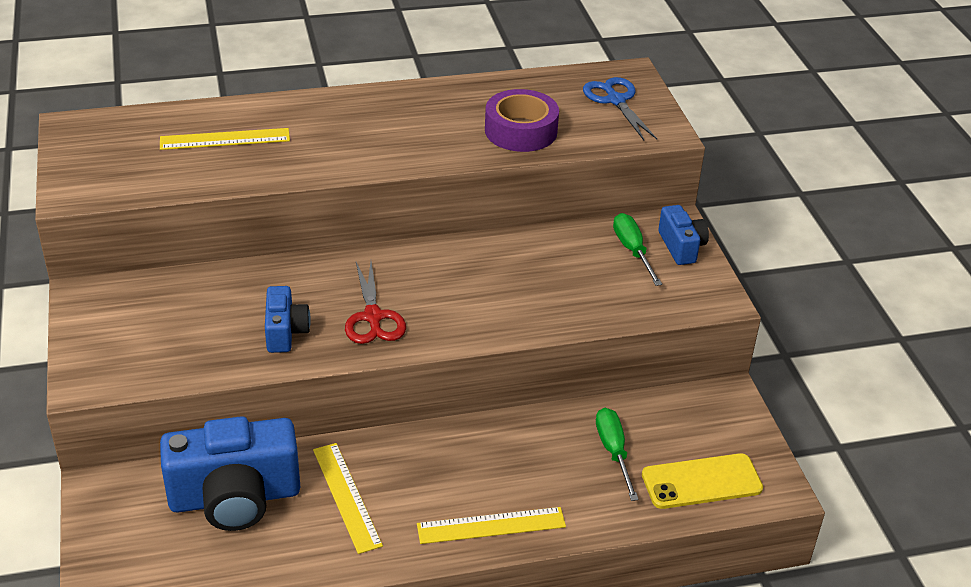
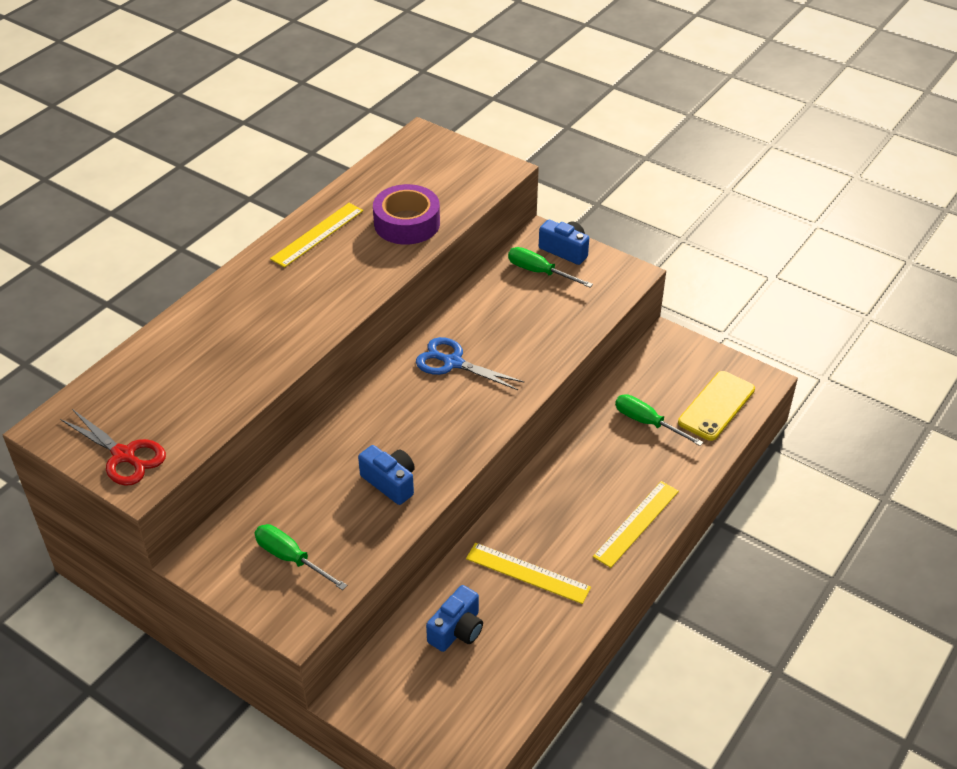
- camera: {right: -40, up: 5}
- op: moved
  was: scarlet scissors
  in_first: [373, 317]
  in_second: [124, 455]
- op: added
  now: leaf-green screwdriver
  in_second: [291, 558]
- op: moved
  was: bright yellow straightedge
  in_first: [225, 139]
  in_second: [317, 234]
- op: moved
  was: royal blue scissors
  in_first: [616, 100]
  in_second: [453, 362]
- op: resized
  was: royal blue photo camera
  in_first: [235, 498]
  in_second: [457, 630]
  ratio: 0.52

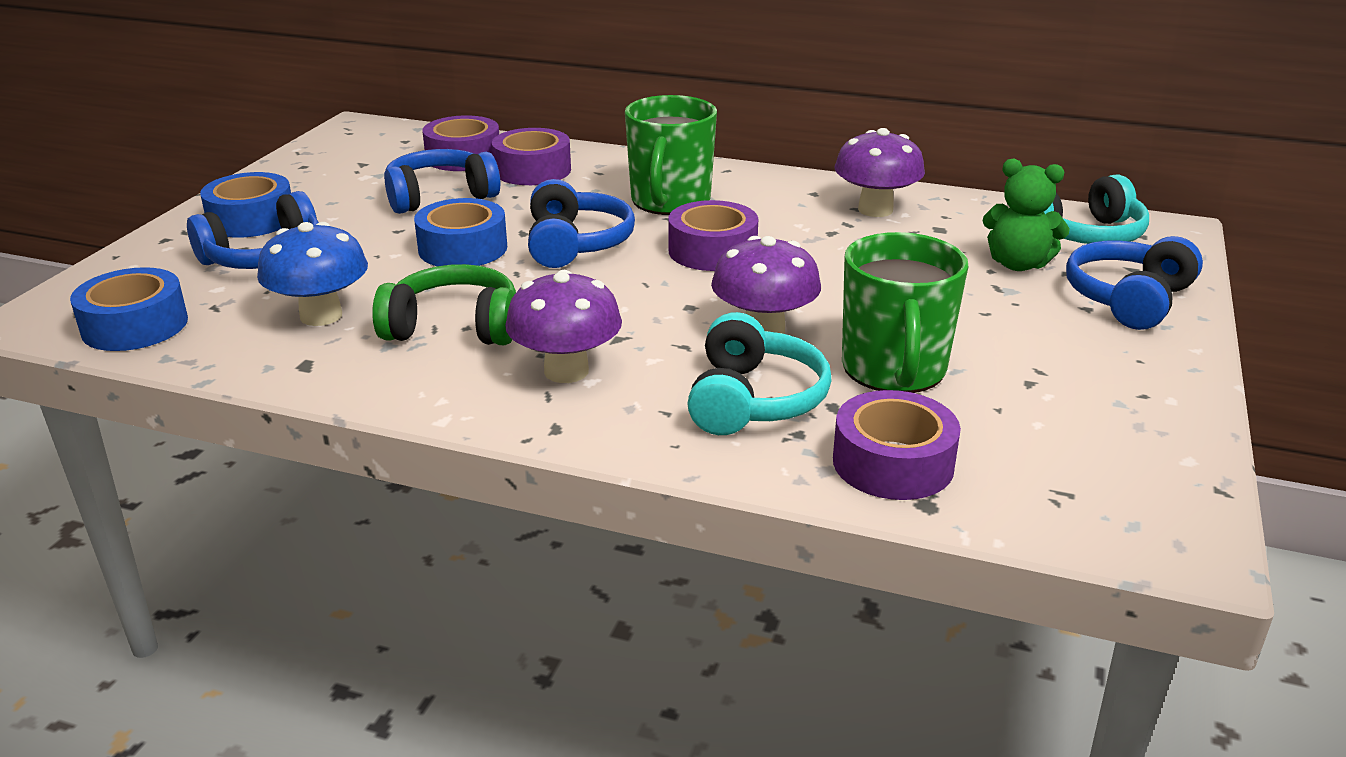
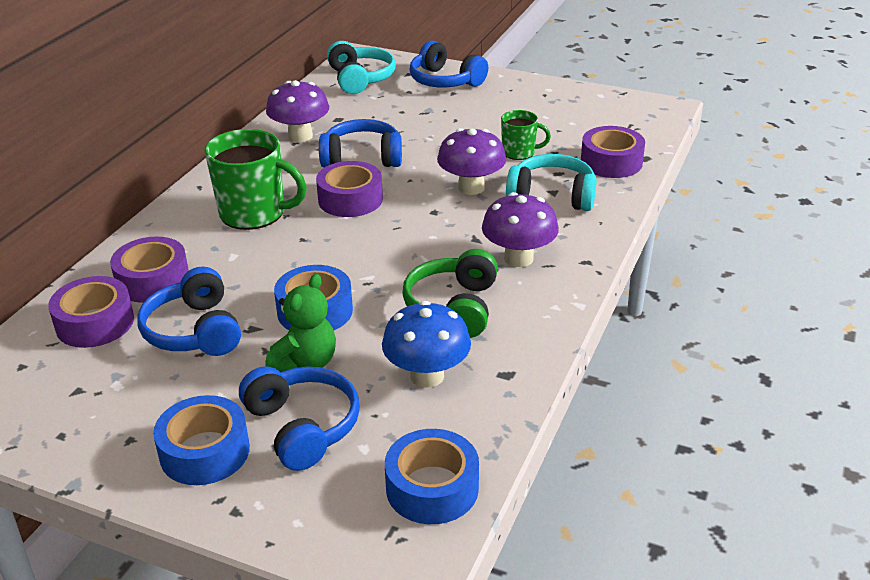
- camera: {right: -85, up: 5}
- op: moved
  was: leaf-green stuffed bear
  in_first: [1018, 264]
  in_second: [305, 363]
- op: moved
  was: royal blue over-ear headphones
  in_first: [575, 244]
  in_second: [362, 158]
- op: resized
  was: leaf-green coffee mug
  in_first: [894, 370]
  in_second: [519, 152]
  ratio: 0.55

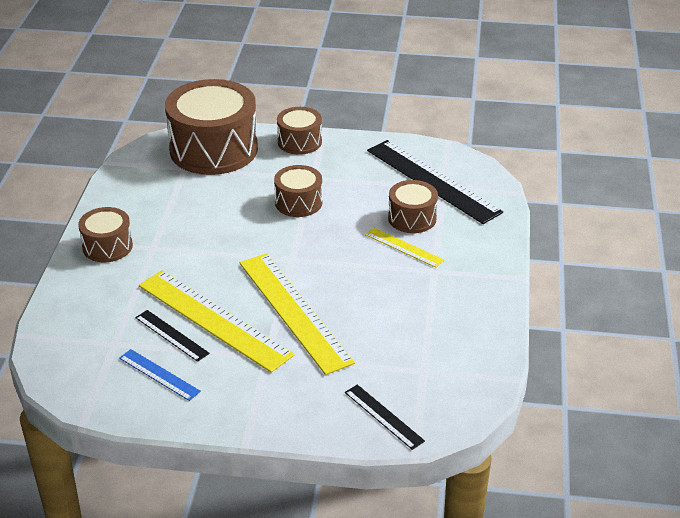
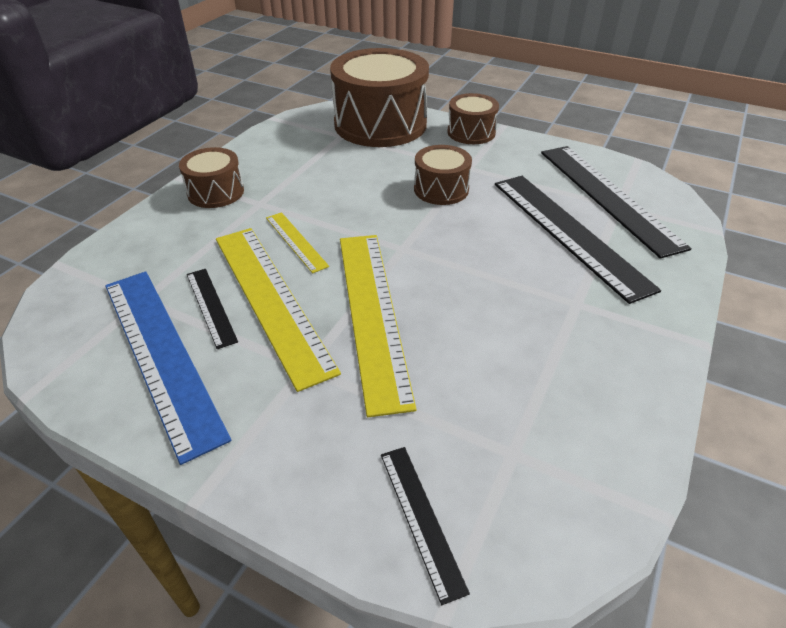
- camera: {right: 20, up: 5}
- op: resized
  was: royal blue straightedge
  in_first: [159, 374]
  in_second: [161, 354]
  ratio: 2.06
- op: moved
  was: bright yellow straightedge
  in_first: [404, 247]
  in_second: [296, 241]
- op: replaced
  was: brown drum
  now: ebony straightedge
  in_first: [412, 218]
  in_second: [568, 232]

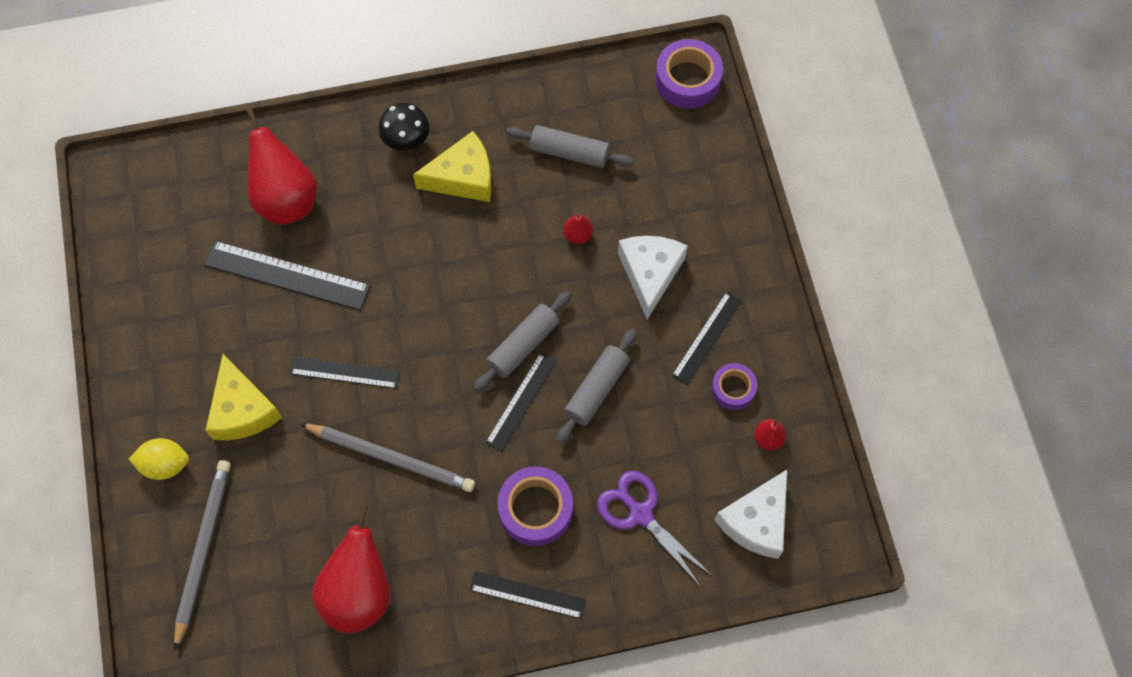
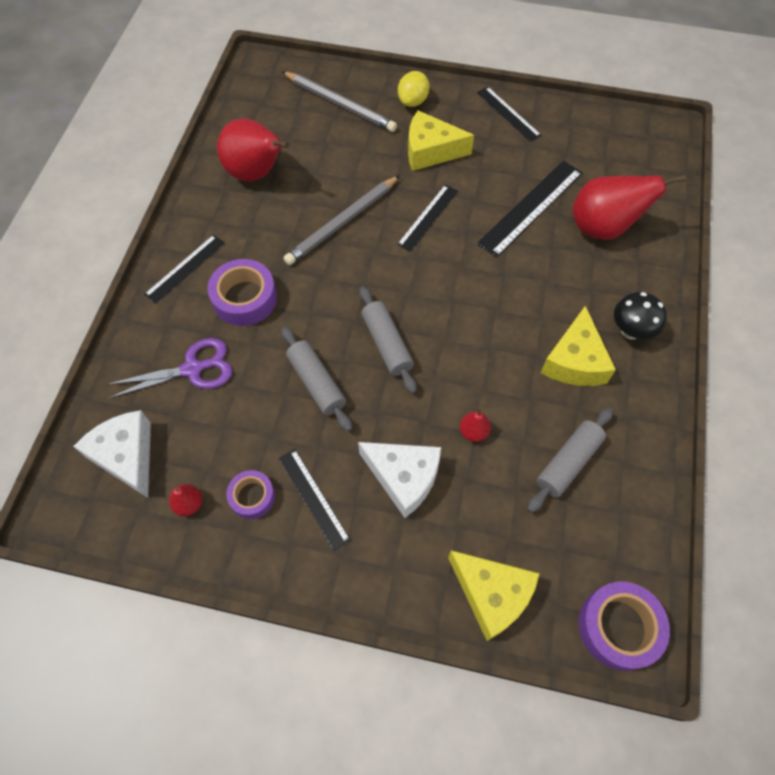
- camera: {right: 115, up: -5}
- op: added
  now: bright yellow cheese wedge
  in_second: [492, 594]
- op: moved
  was: ebony straightedge
  in_first: [521, 401]
  in_second: [508, 114]

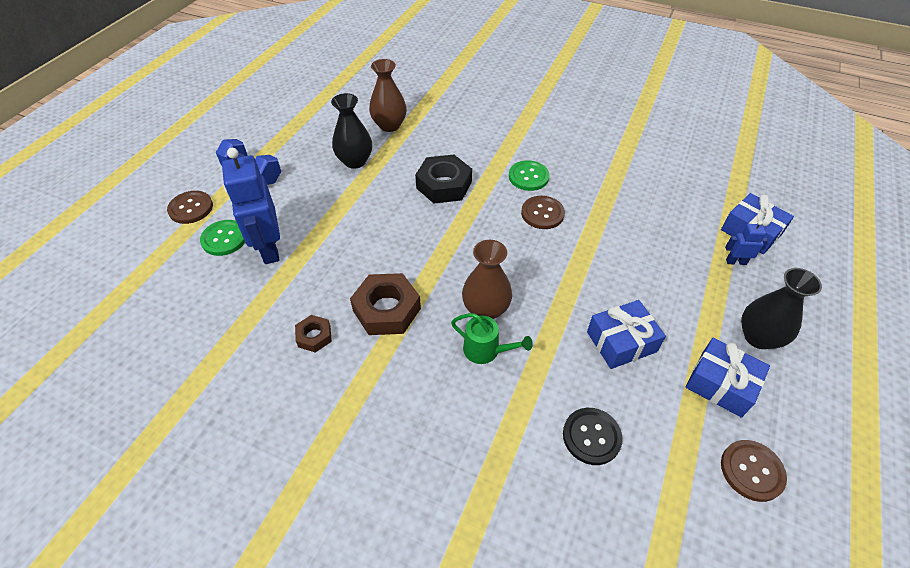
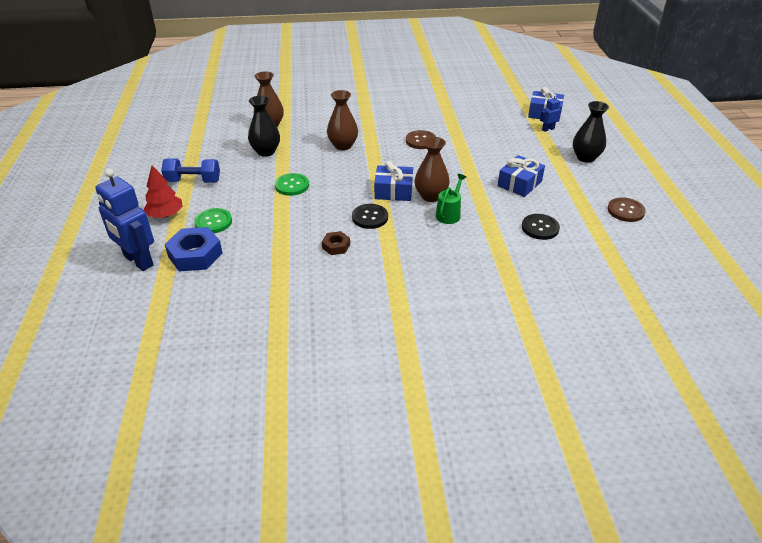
- camera: {right: -30, up: -10}
- op: moved
  was: royal blue robot figure
  in_first: [269, 248]
  in_second: [138, 261]
- op: replaced
  was: brown shirt button
  now: scarlet toy tree
  in_first: [191, 208]
  in_second: [165, 215]
- op: added
  now: royal blue hexagon nut
  in_second: [195, 255]
- op: moved
  was: leaf-green shirt button
  in_first: [528, 177]
  in_second: [292, 185]
- op: replaced
  was: ebony hexagon nut
  now: brown flower vase
  in_first: [444, 185]
  in_second: [343, 146]
- op: replaced
  was: brown hexagon nut
  now: ebony shirt button
  in_first: [387, 309]
  in_second: [370, 217]
- op: moved
  was: royal blue wrapped gift
  in_first: [721, 384]
  in_second: [393, 191]
- op: turned
  was: leaf-green watering can
  in_first: [486, 350]
  in_second: [449, 214]
  clockwise: -60

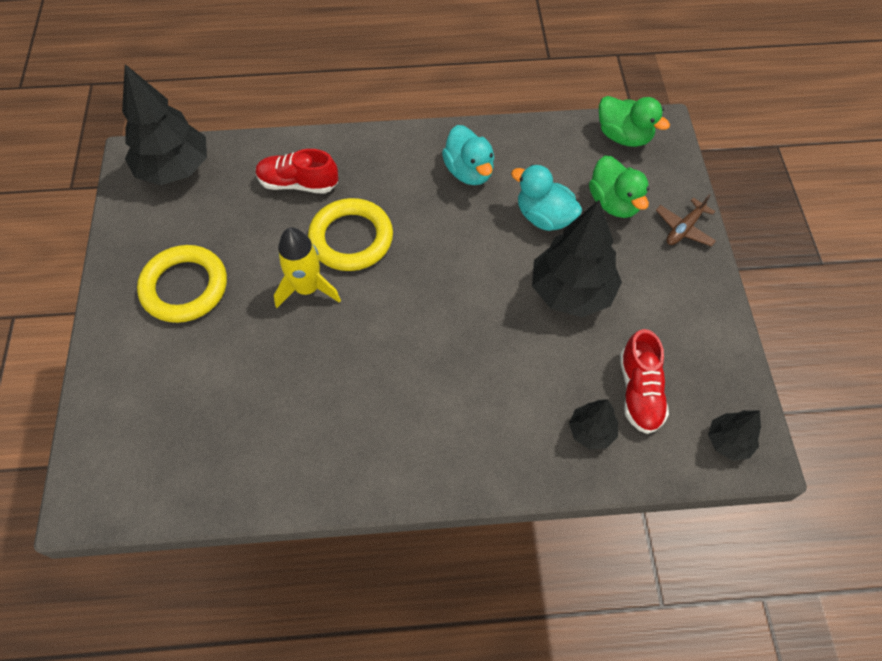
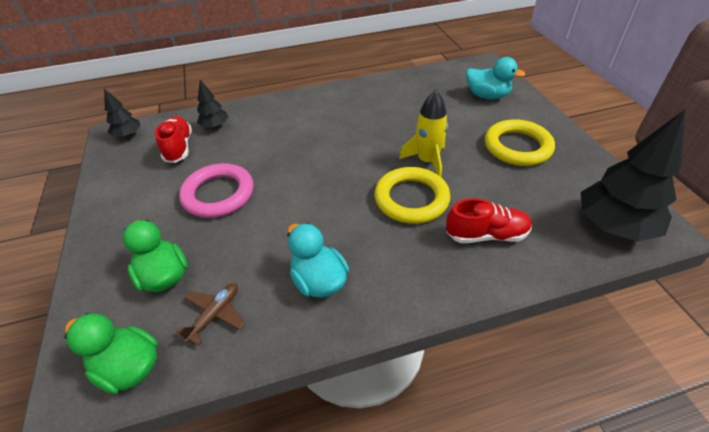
- camera: {right: 170, up: -15}
- op: moved
  was: brown toy plane
  in_first: [684, 228]
  in_second: [215, 315]
- op: replaced
  was: ebony toy tree
  now: pink hoop
  in_first: [571, 291]
  in_second: [218, 194]
- op: moved
  was: turquoise toy duck
  in_first: [544, 217]
  in_second: [487, 96]

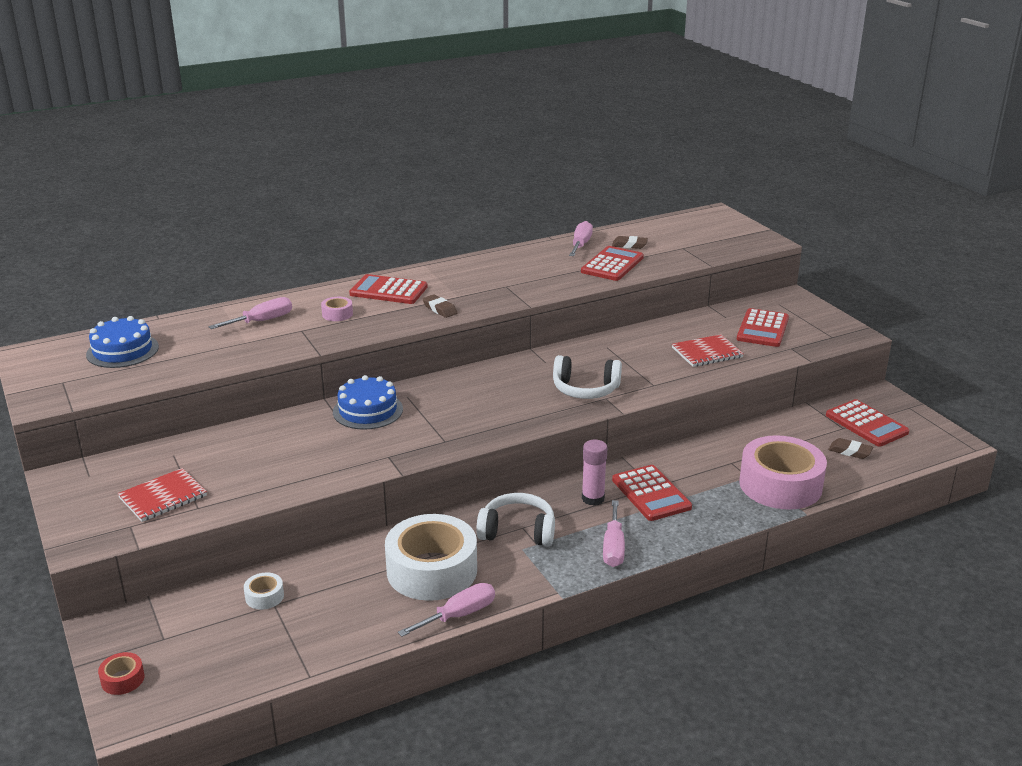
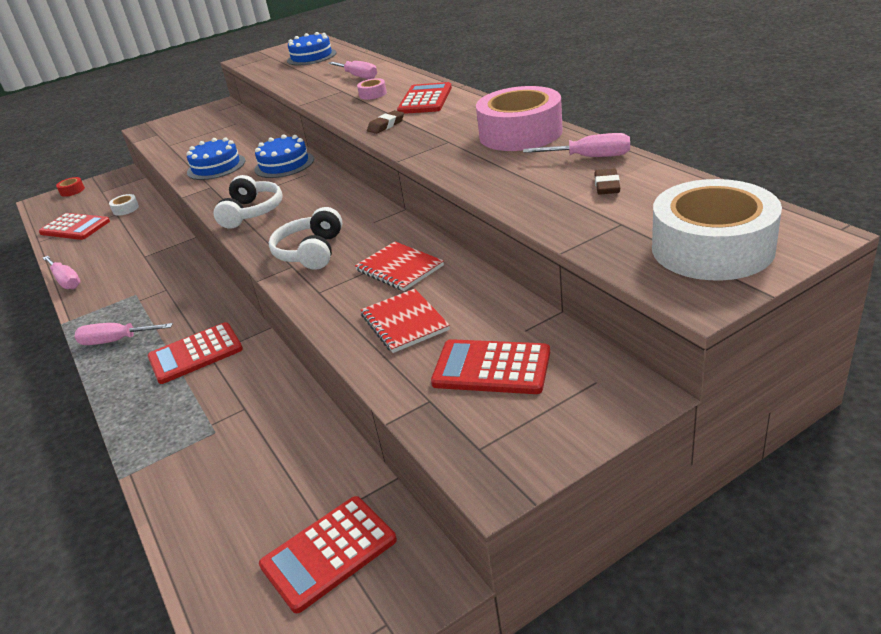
- camera: {right: 90, up: 5}
- op: moved
  was: scarlet calculator
  in_first: [612, 264]
  in_second: [75, 227]
- op: added
  now: royal blue layer cake
  in_second: [216, 167]
- op: moved
  was: snow-white over-ear headphones
  in_first: [517, 531]
  in_second: [252, 212]
- op: moved
  was: scarlet notebook
  in_first: [163, 497]
  in_second: [399, 268]
- op: moved
  was: pink roll of tape
  in_first: [780, 485]
  in_second: [520, 133]
- op: moved
  was: snow-white roll of tape
  in_first: [432, 570]
  in_second: [712, 248]
- op: removed
  was: pink stick of glue
  in_first: [593, 498]
- op: removed
  was: brown gum eraser
  in_first: [850, 451]

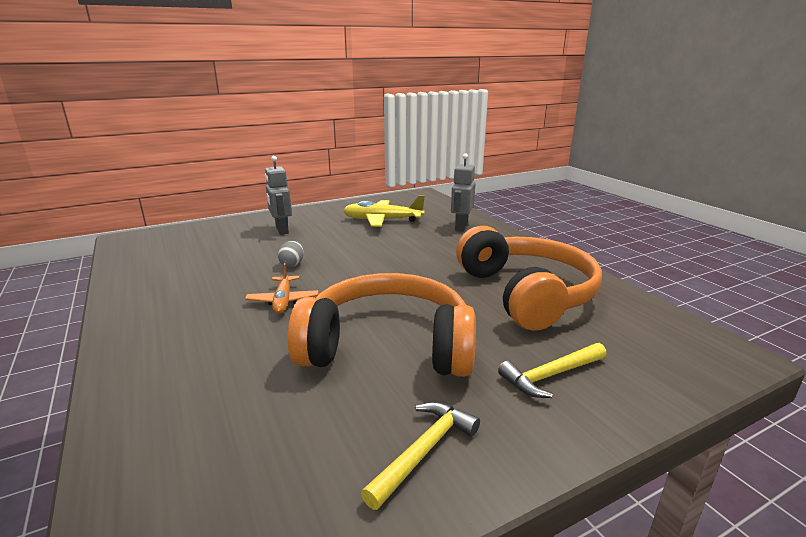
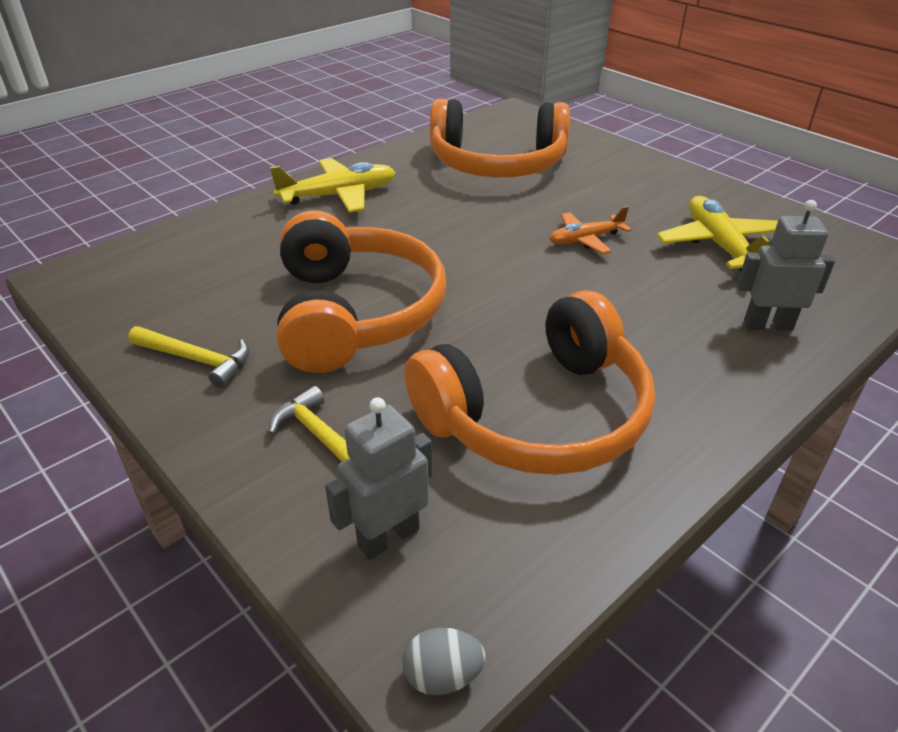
- camera: {right: 75, up: 15}
- op: added
  now: bright yellow toy plane
  in_second: [339, 195]
- op: moved
  was: ash-grey robot figure
  in_first: [281, 230]
  in_second: [388, 537]
- op: moved
  was: ash-grey egg
  in_first: [292, 264]
  in_second: [443, 675]
- op: added
  now: orange-coloured over-ear headphones
  in_second: [497, 164]
- op: moved
  was: orange-coloured toy plane
  in_first: [283, 301]
  in_second: [585, 240]

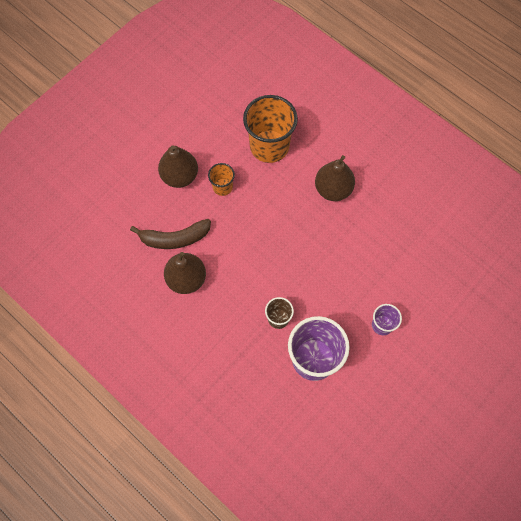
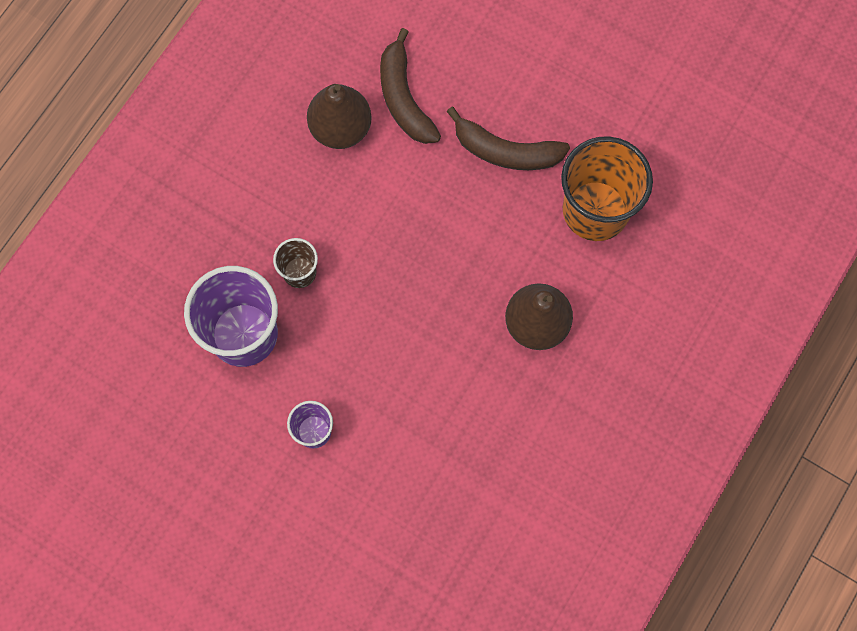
- camera: {right: 80, up: 5}
- op: replaced
  was: orange-coloured beaker
  now: brown banana fruit
  in_first: [222, 187]
  in_second: [506, 151]
- op: removed
  was: brown toy pear
  in_first: [180, 176]

